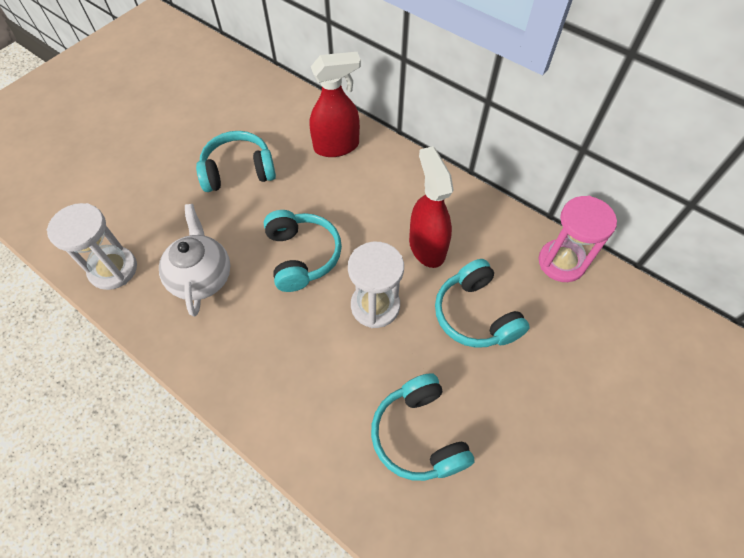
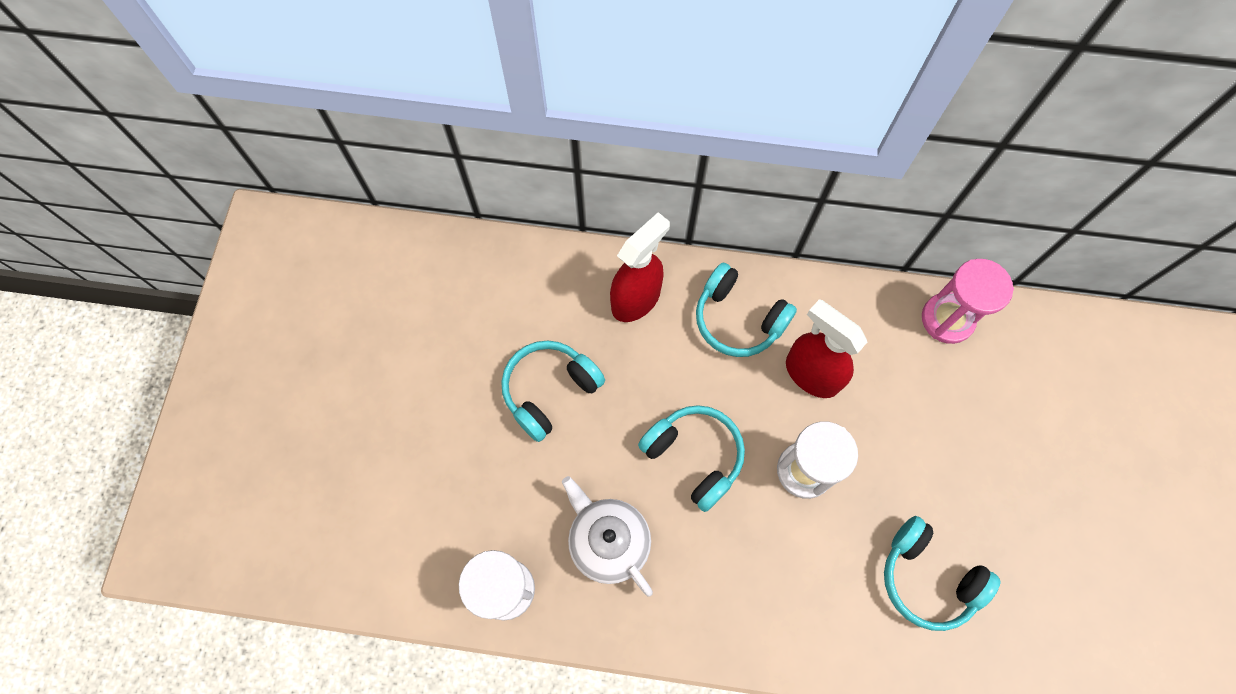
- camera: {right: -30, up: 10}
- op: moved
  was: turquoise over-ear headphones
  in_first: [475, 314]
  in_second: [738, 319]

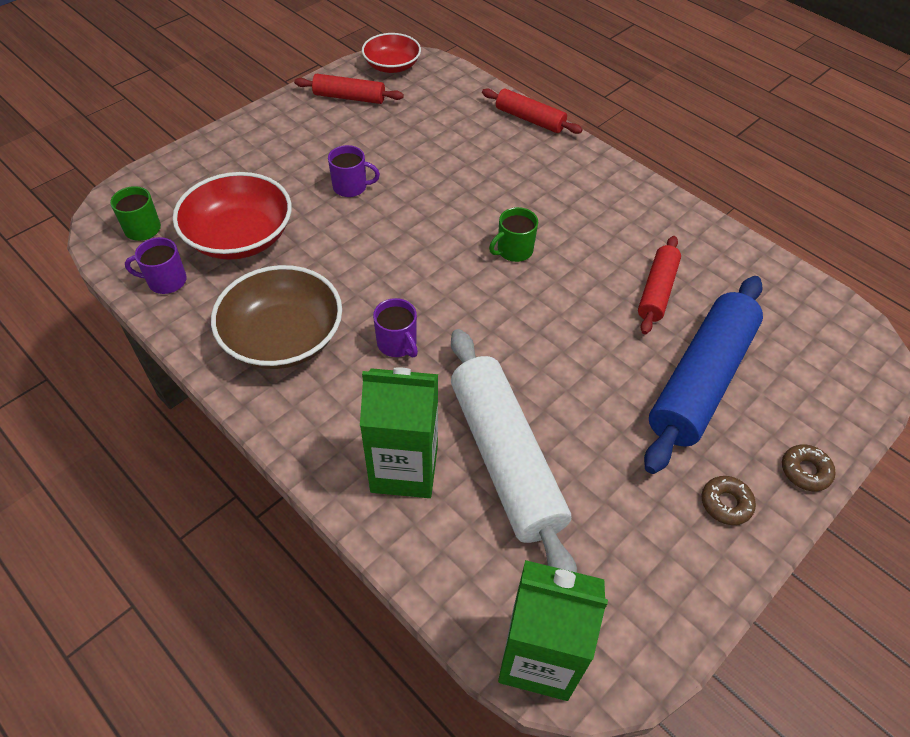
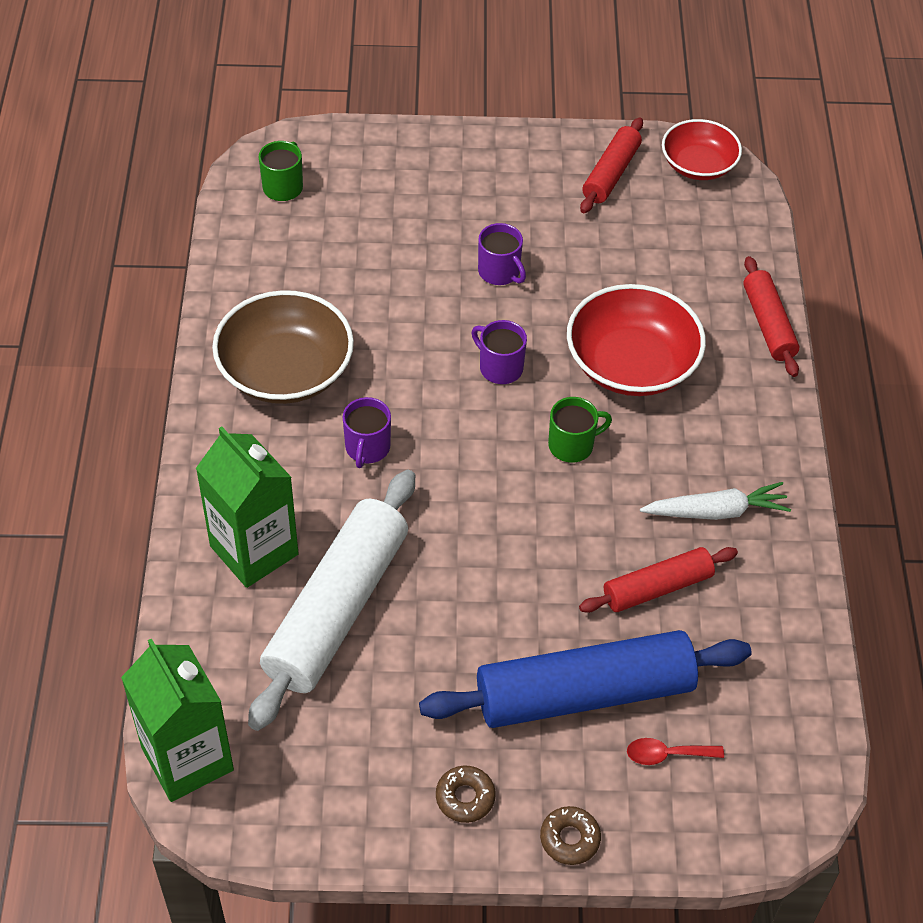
- camera: {right: 45, up: 0}
- op: moved
  was: violet coffee mug
  in_first: [166, 281]
  in_second: [500, 367]
- op: turned
  was: leaf-green coffee mug
  in_first: [514, 250]
  in_second: [572, 445]
  clockwise: 150
- op: moved
  was: scarlet bowl
  in_first: [240, 237]
  in_second: [631, 363]
- op: turned
  was: scarlet pastry roller
  in_first: [349, 97]
  in_second: [610, 174]
  clockwise: 60
- op: added
  now: scarlet spoon
  in_second: [667, 754]
- op: added
  now: snow-white toy carrot
  in_second: [716, 511]

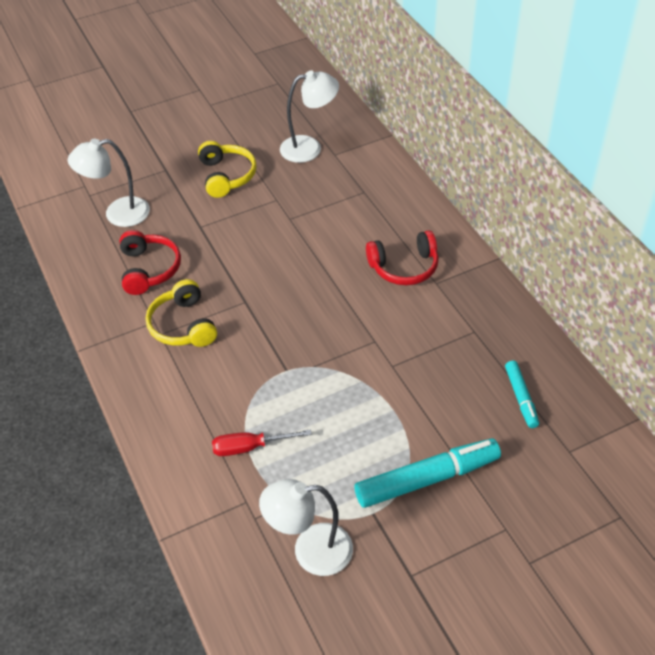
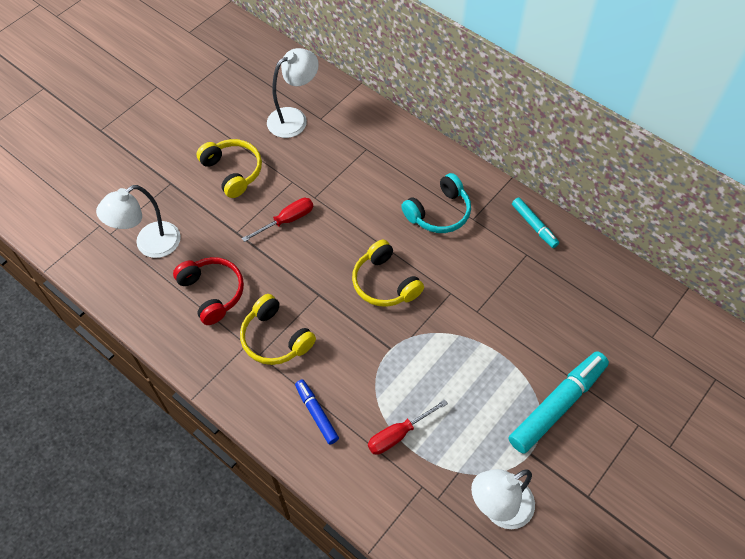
- camera: {right: -25, up: 10}
- op: added
  now: scarlet screwdriver
  in_second: [287, 220]
- op: added
  now: royal blue felt pen
  in_second: [316, 413]
- op: added
  now: bright yellow over-ear headphones
  in_second: [384, 283]
- op: recoloured
  was: scarlet over-ear headphones
  now: turquoise over-ear headphones
  in_first: [404, 267]
  in_second: [439, 213]
- op: moved
  was: turquoise felt pen
  in_first: [521, 398]
  in_second: [534, 225]

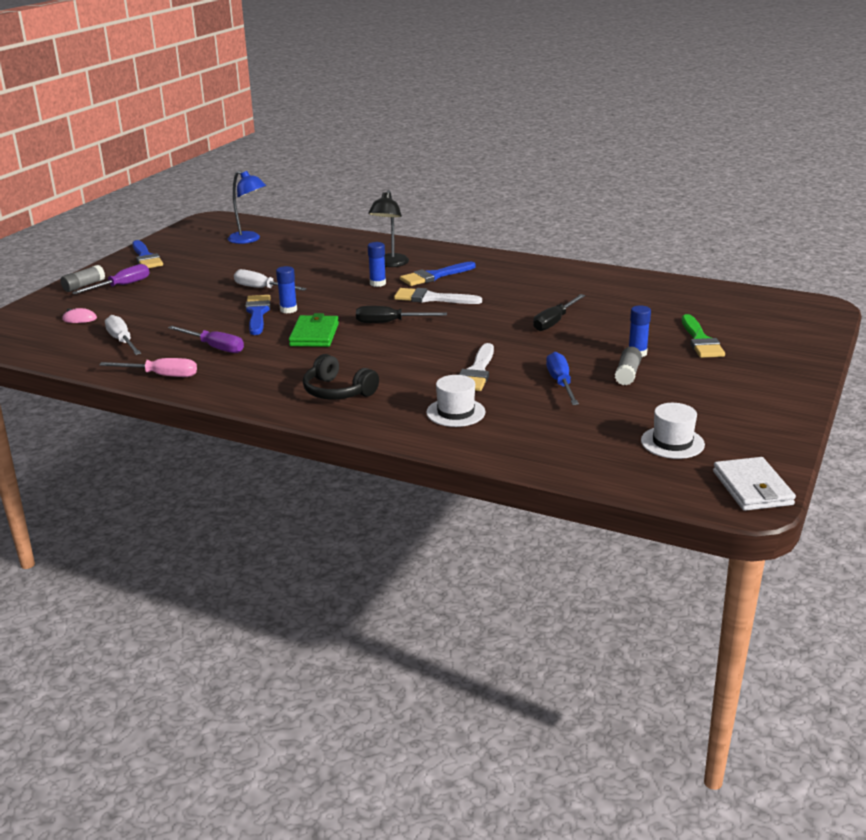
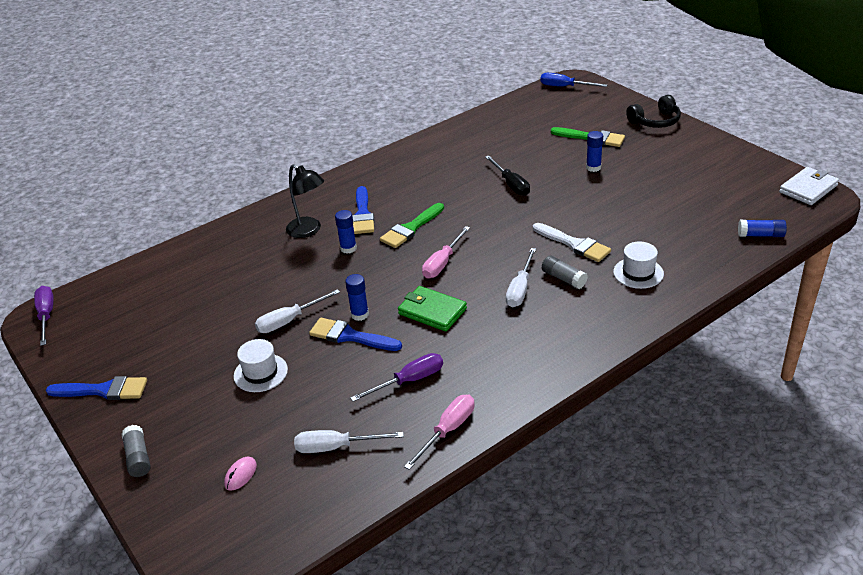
- camera: {right: -60, up: 10}
- op: moved
  was: violet screwdriver
  in_first: [122, 286]
  in_second: [46, 316]
- op: moved
  was: snow-white tall hat
  in_first: [672, 442]
  in_second: [260, 373]
- op: recoloured
  was: snow-white paint brush
  now: leaf-green paint brush
  in_first: [432, 298]
  in_second: [411, 228]
- op: recoloured
  was: ebony screwdriver
  now: pink screwdriver
  in_first: [389, 322]
  in_second: [442, 263]
- op: added
  now: snow-white screwdriver
  in_second: [520, 289]
- op: moved
  was: royal blue screwdriver
  in_first: [560, 383]
  in_second: [565, 87]
- op: moved
  was: ash-grey stick of glue
  in_first: [627, 374]
  in_second: [563, 279]
- op: moved
  was: ebony over-ear headphones
  in_first: [337, 391]
  in_second: [655, 121]
- op: added
  now: royal blue stick of glue
  in_second: [760, 235]
- op: turned
  was: snow-white billfold
  in_first: [752, 488]
  in_second: [808, 189]
  clockwise: -60
- op: removed
  was: royal blue reading lamp
  in_first: [249, 239]

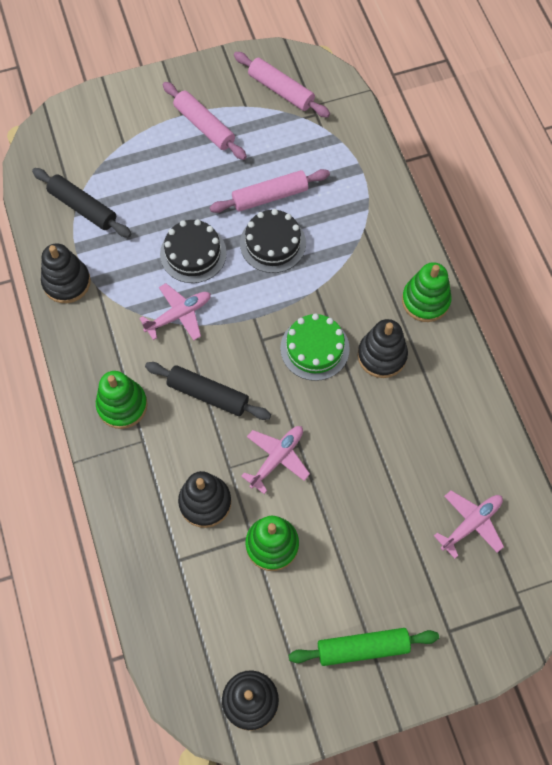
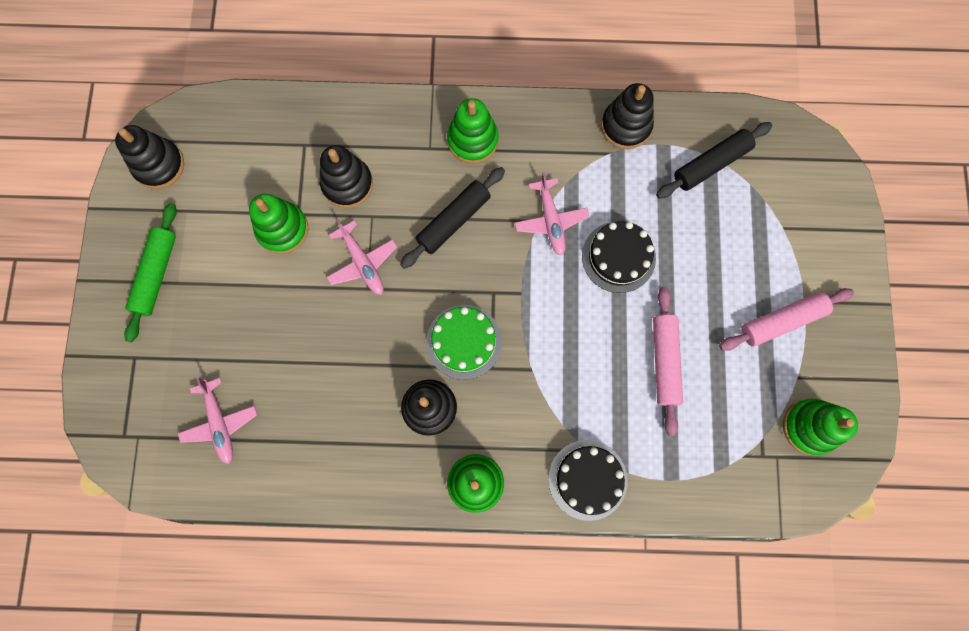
- camera: {right: 110, up: 10}
- op: moved
  was: ebony layer cake
  in_first: [273, 243]
  in_second: [587, 479]
- op: replaced
  was: pink pastry roller
  now: leaf-green stacking rings
  in_first: [281, 90]
  in_second: [809, 427]

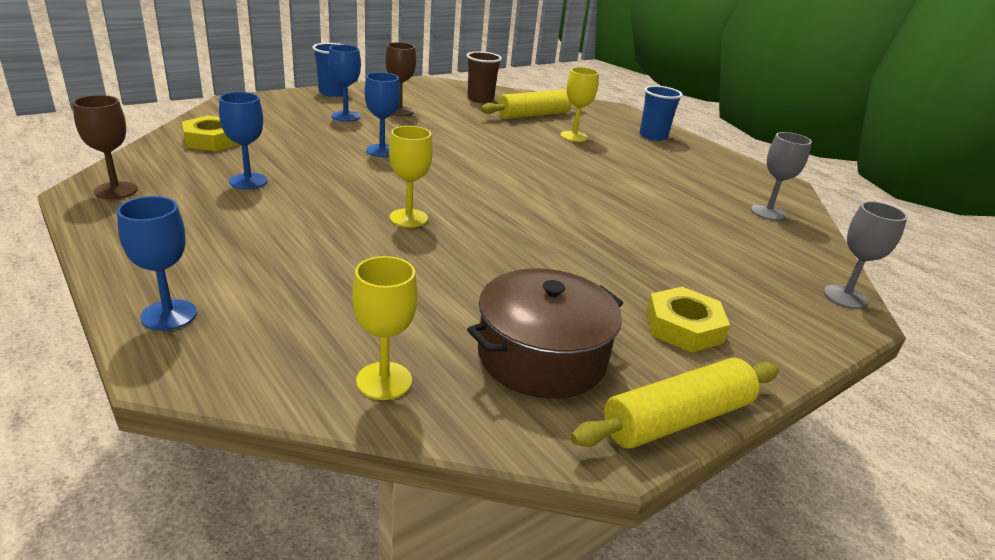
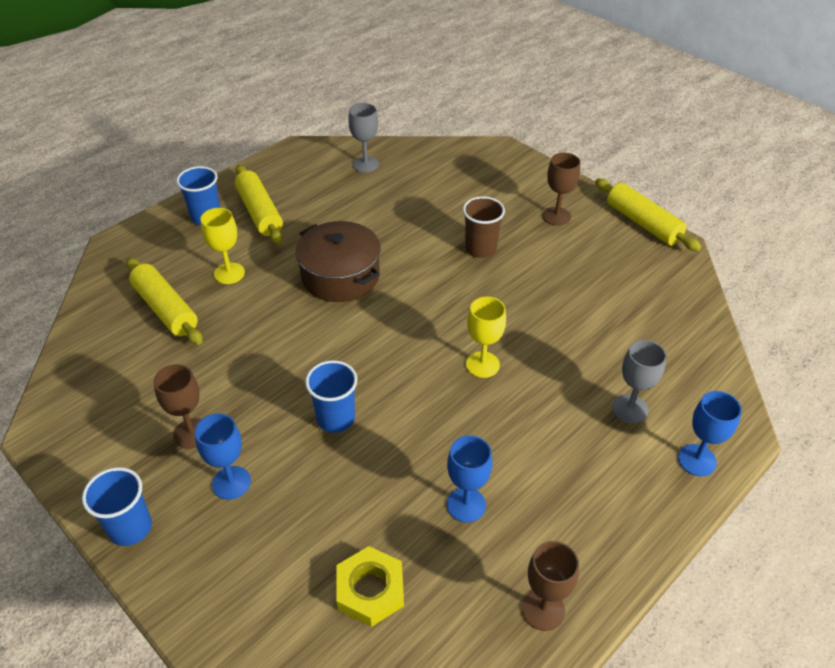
- camera: {right: -95, up: 15}
- op: added
  now: bright yellow pastry roller
  in_second: [260, 212]
- op: moved
  was: brown pot
  in_first: [542, 356]
  in_second: [340, 276]
- op: replaced
  was: royal blue wine glass
  now: royal blue beaker
  in_first: [382, 151]
  in_second: [336, 418]
- op: moved
  was: brown beaker
  in_first: [480, 99]
  in_second: [480, 249]
- op: replaced
  was: bright yellow hexagon nut
  now: brown wine glass
  in_first: [683, 327]
  in_second: [556, 216]
- op: moved
  was: ash-grey wine glass
  in_first: [845, 297]
  in_second: [630, 408]
- op: removed
  was: bright yellow wine glass
  in_first: [384, 381]

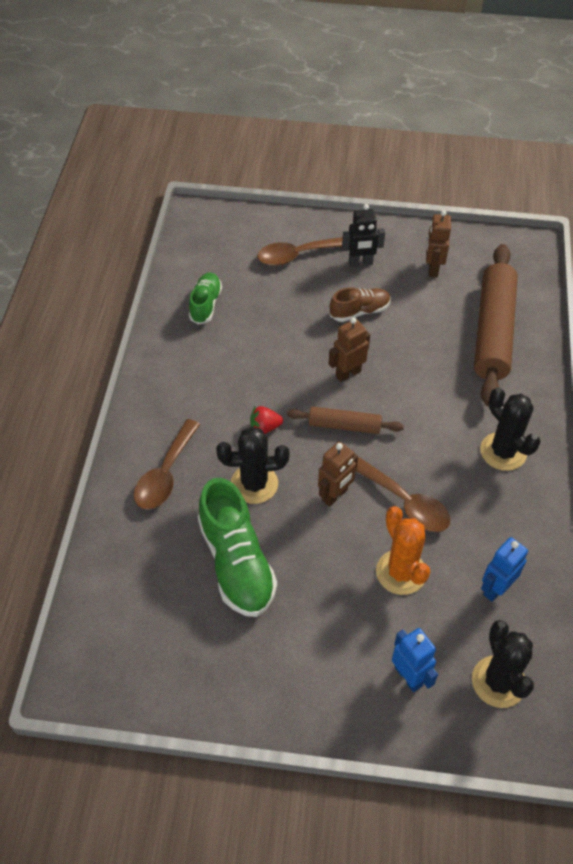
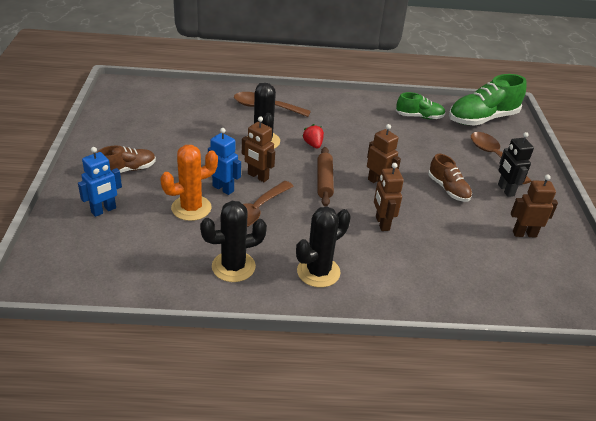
- camera: {right: 80, up: -15}
- op: added
  now: brown lace-up shoe
  in_second: [127, 170]
- op: moved
  was: ebony prickly plant
  in_first: [498, 682]
  in_second: [233, 267]
- op: moved
  was: royal blue robot figure
  in_first: [495, 588]
  in_second: [223, 188]
- op: added
  now: brown robot figure
  in_second: [382, 223]
- op: moved
  was: leaf-green lace-up shoe
  in_first: [236, 562]
  in_second: [482, 119]
- op: removed
  was: brown pastry roller
  in_first: [493, 332]

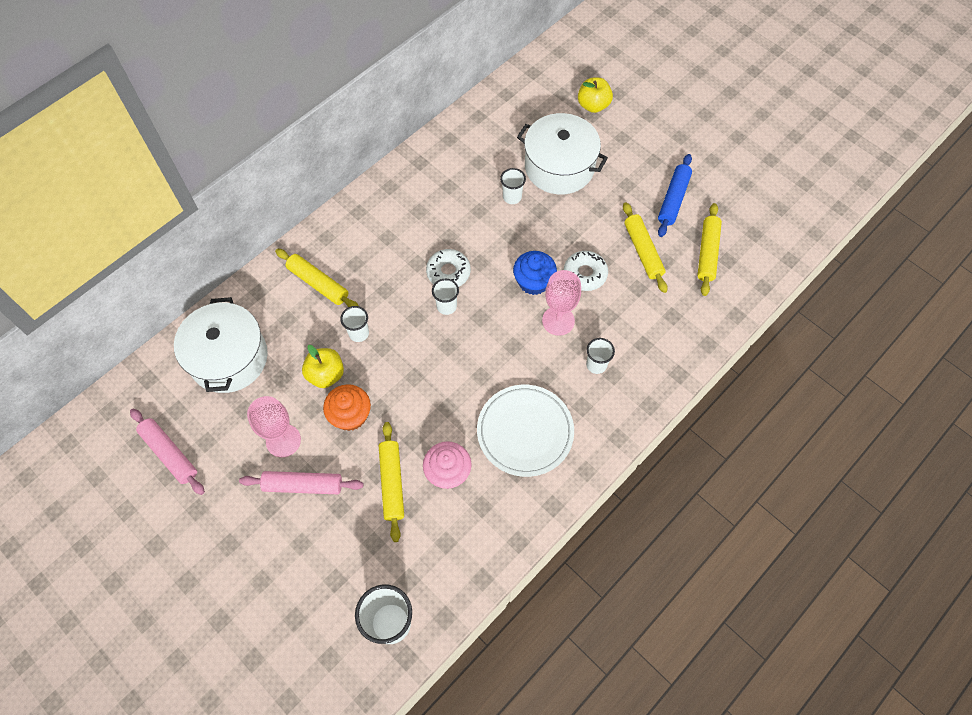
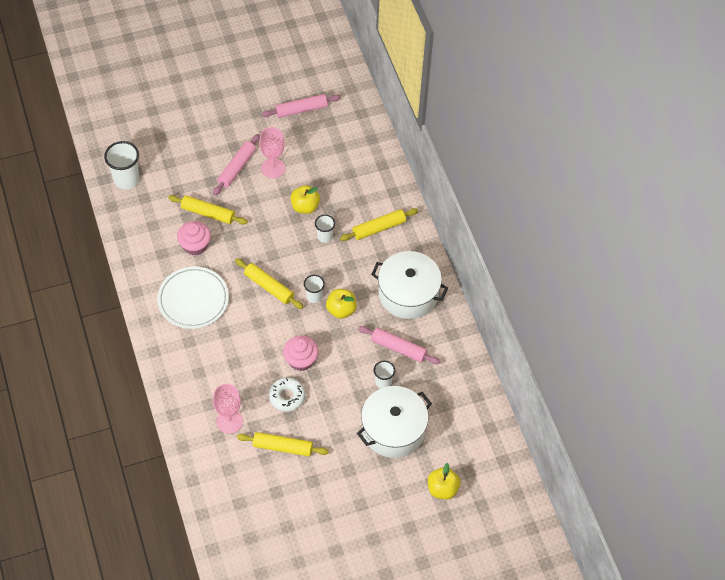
- camera: {right: 115, up: -5}
- op: moved
  was: pink wine glass
  in_first: [558, 321]
  in_second: [229, 421]
- op: moved
  was: bright yellow pastry roller
  in_first: [707, 253]
  in_second: [269, 287]
- op: recoloured
  was: royal blue cupcake
  now: pink cupcake
  in_first: [533, 282]
  in_second: [301, 360]
- op: replaced
  was: snow-white doughnut
  now: bright yellow toy apple
  in_first: [448, 272]
  in_second: [341, 310]
- op: added
  now: pink pastry roller
  in_second: [398, 348]
- op: moved
  was: snow-white pot
  in_first: [228, 358]
  in_second: [408, 294]
- op: removed
  was: orange-coloured cupcake
  in_first: [350, 415]
- op: removed
  was: snow-white beaker
  in_first: [596, 365]
- op: removed
  was: royal blue pastry roller
  in_first: [673, 199]

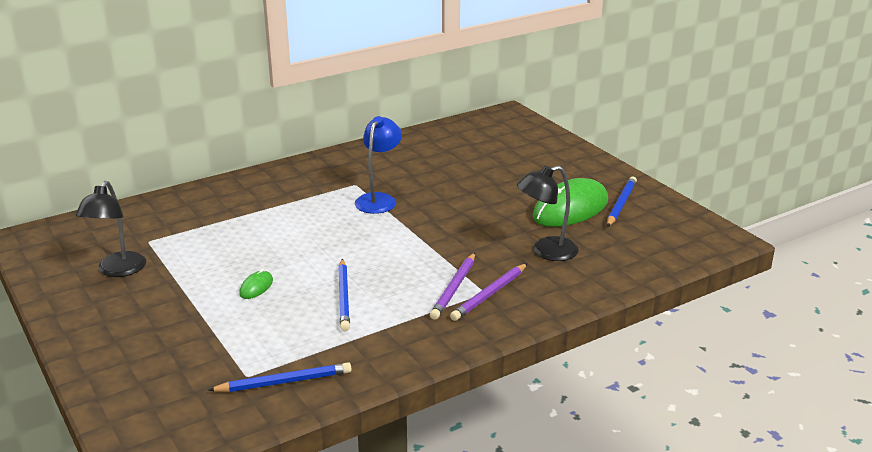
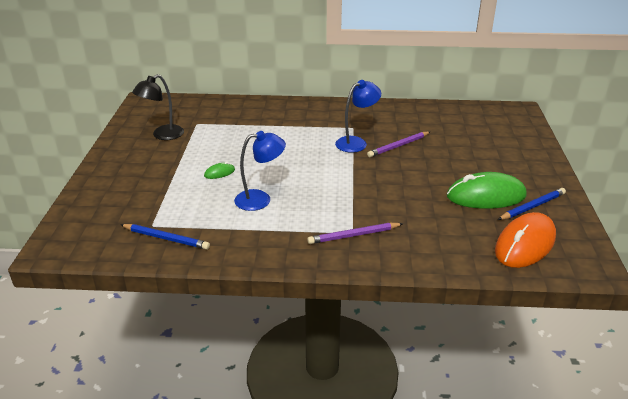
- camera: {right: 35, up: 5}
- op: replaced
  was: royal blue lead pencil
  now: royal blue reading lamp
  in_first: [344, 297]
  in_second: [260, 199]
- op: moved
  was: violet lead pencil
  in_first: [454, 288]
  in_second: [398, 146]
- op: added
  now: orange-coloured mouse
  in_second: [525, 244]
- op: removed
  was: ebony reading lamp
  in_first: [546, 251]

